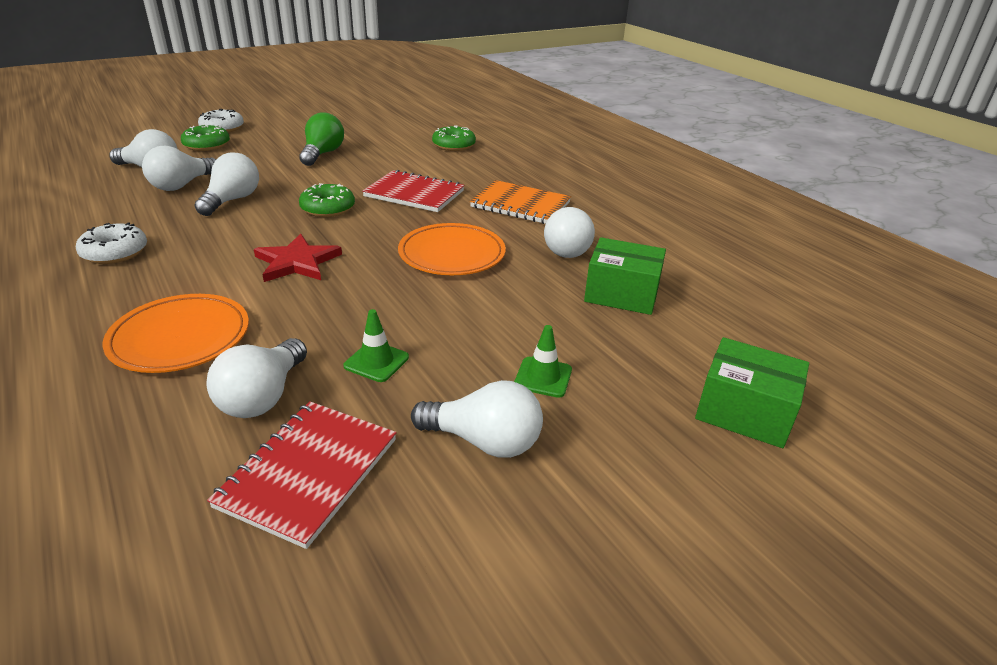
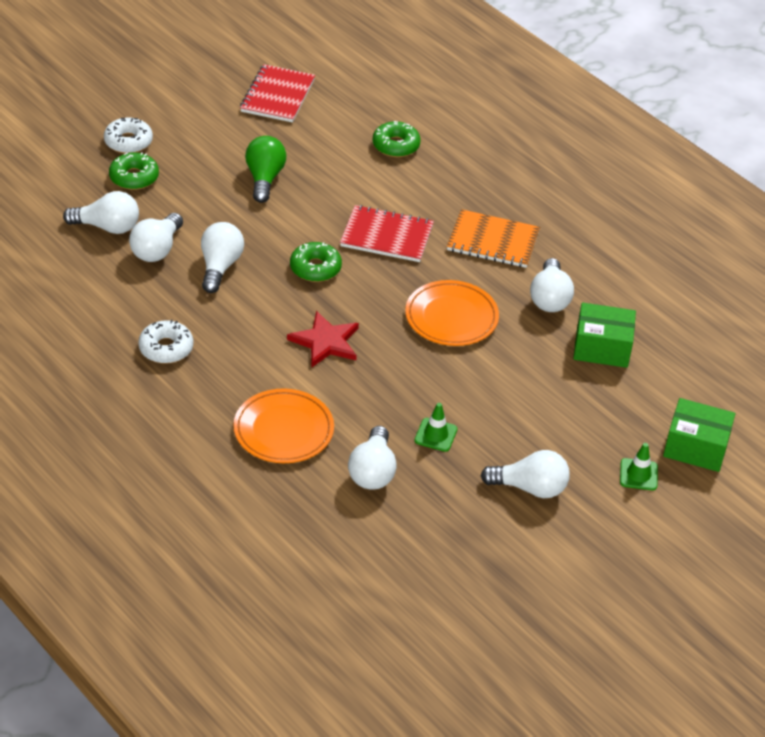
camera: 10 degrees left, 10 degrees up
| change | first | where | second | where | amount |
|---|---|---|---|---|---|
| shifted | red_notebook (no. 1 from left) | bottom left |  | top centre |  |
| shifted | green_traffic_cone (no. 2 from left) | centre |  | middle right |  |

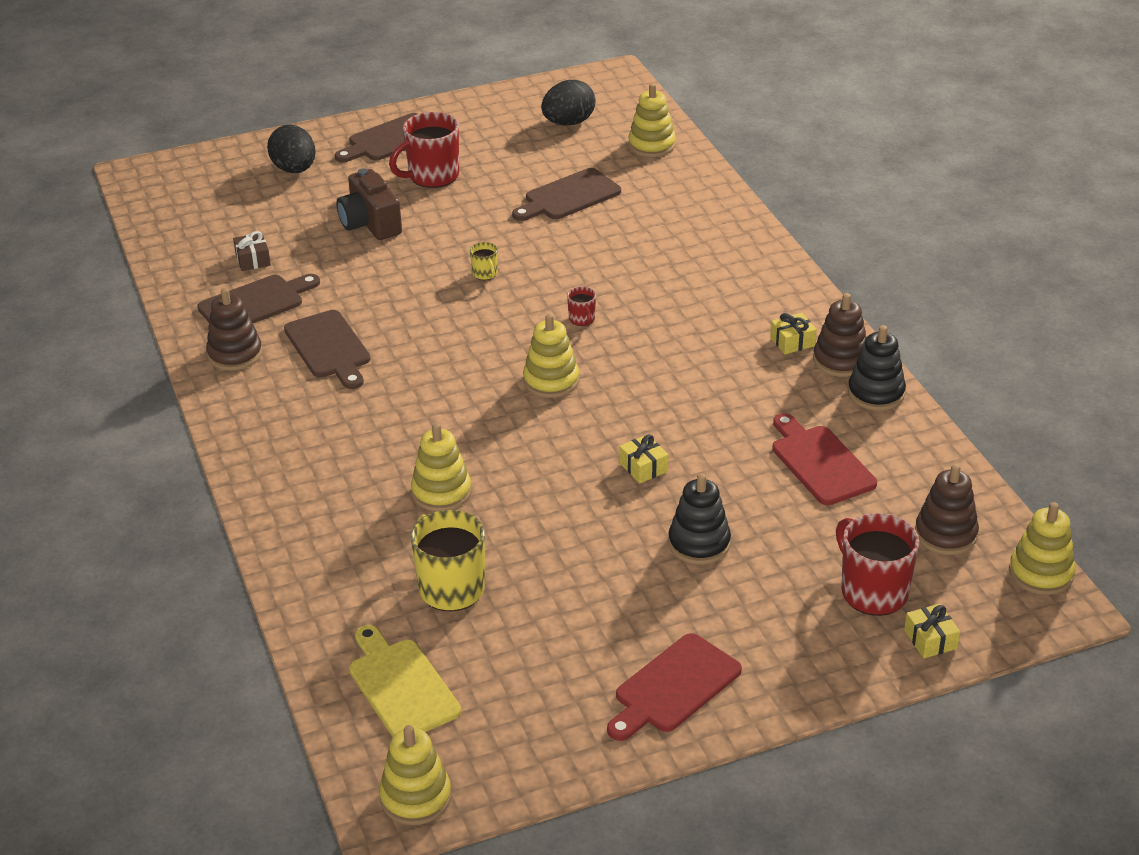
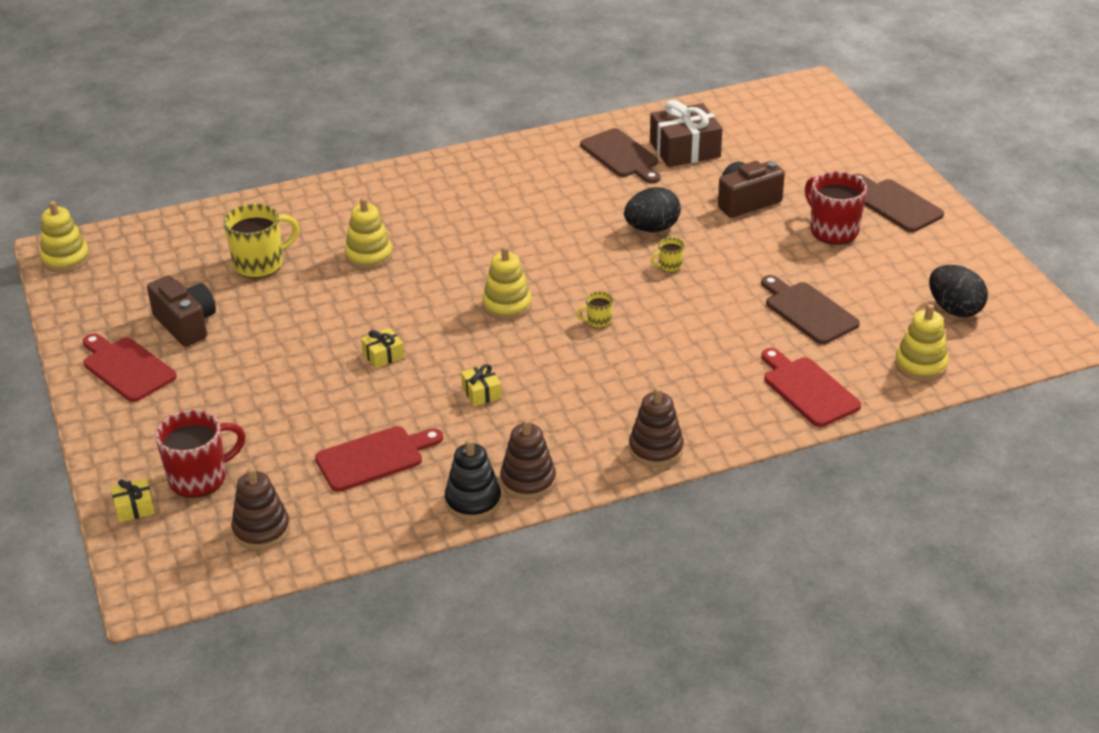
camera: 90 degrees right, 0 degrees up
| change | first | where | second | where | amount |
|---|---|---|---|---|---|
| gone | brown_cutting_board (no. 2 from left) | middle left |  |  |  |
| gone | yellow_cutting_board | bottom centre |  |  |  |
| gone | black_stacking_toy (no. 1 from left) | centre |  |  |  |
| gone | yellow_stacking_toy (no. 5 from left) | middle right |  |  |  |
| new |  |  | brown_camera (no. 1 from left) | middle left |  |
| new |  |  | red_cutting_board (no. 3 from left) | middle right |  |
| shifted | brown_stacking_toy (no. 1 from left in the first image) | middle left | brown_stacking_toy (no. 3 from left) | centre |  |
| shifted | black_egg (no. 1 from left) | top left |  | top centre |  |
| shifted | yellow_gift (no. 2 from left in the first image) | middle right | yellow_gift (no. 3 from left) | centre |  |
| repainted | red_mug (no. 2 from left) | centre | yellow_mug (no. 2 from left) | centre |  |
| scaled | brown_gift | top left |  | top centre | x2.05 |

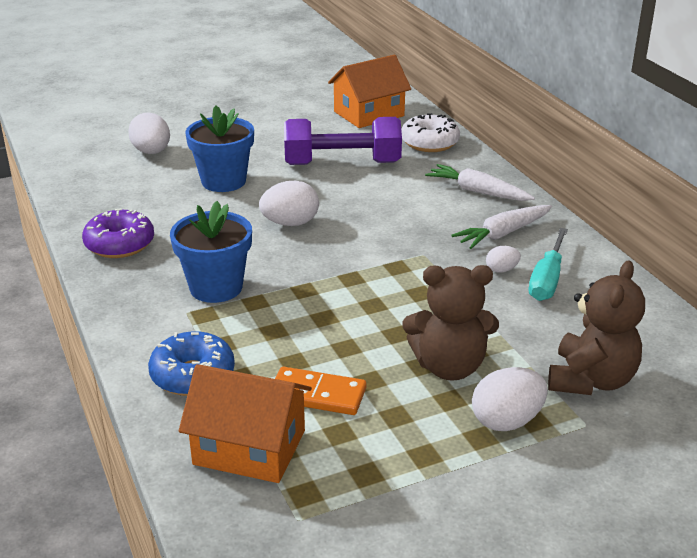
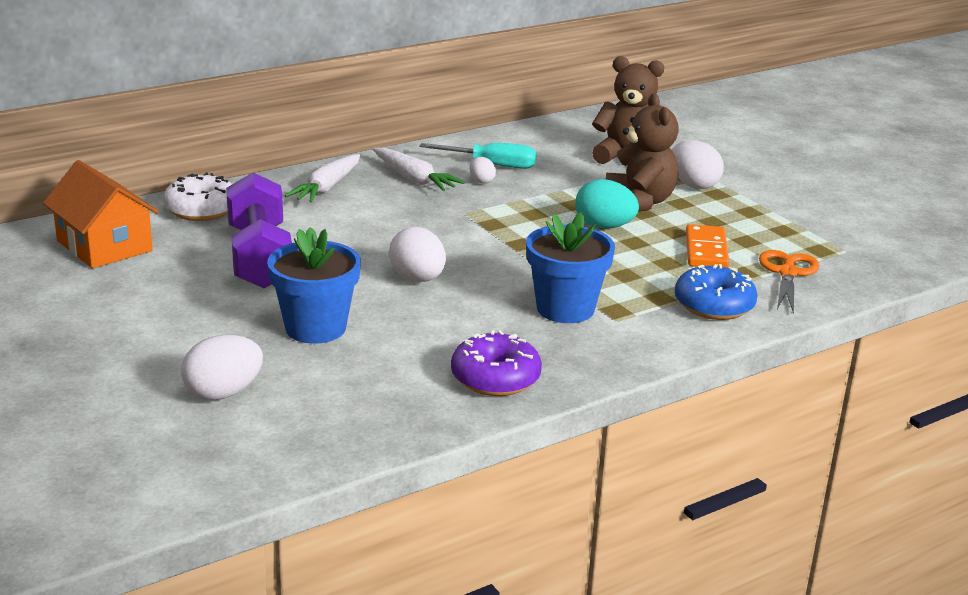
camera: 100 degrees left, 5 degrees down
| change | first | where | second | where | amount |
|---|---|---|---|---|---|
| new |  |  | turquoise_egg | centre |  |
| swapped | orange_house (no. 1 from left) | bottom centre | orange_scissors | middle right |  |

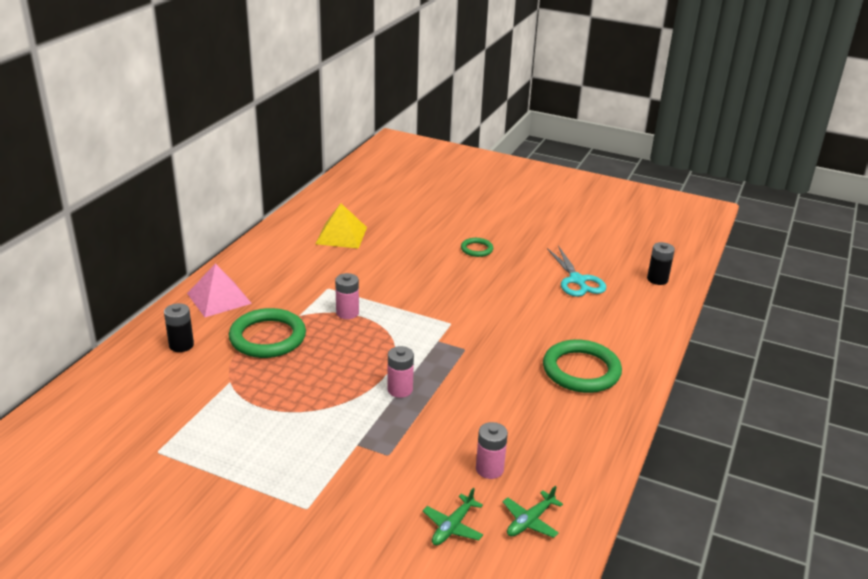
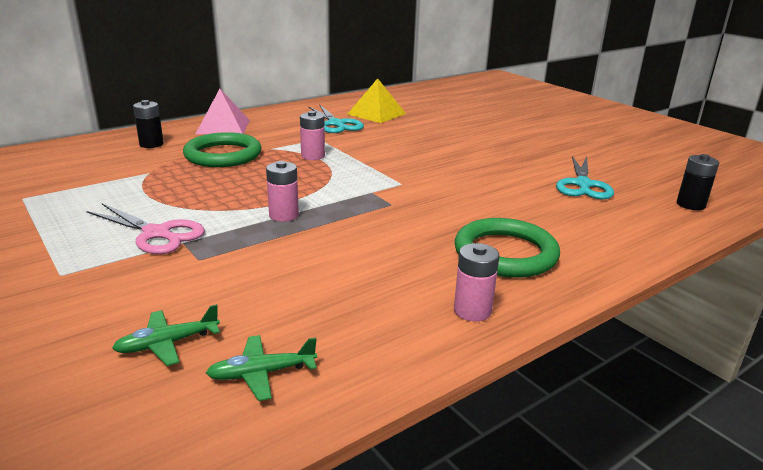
camera: 30 degrees right, 5 degrees down
| change | first | where | second | where | amount |
|---|---|---|---|---|---|
| gone | green_ring (no. 2 from left) | centre |  |  |  |
| new |  |  | pink_scissors | middle left |  |
| new |  |  | turquoise_scissors (no. 1 from left) | top centre |  |
| shifted | pink_battery (no. 3 from left) | bottom centre |  | centre |  |

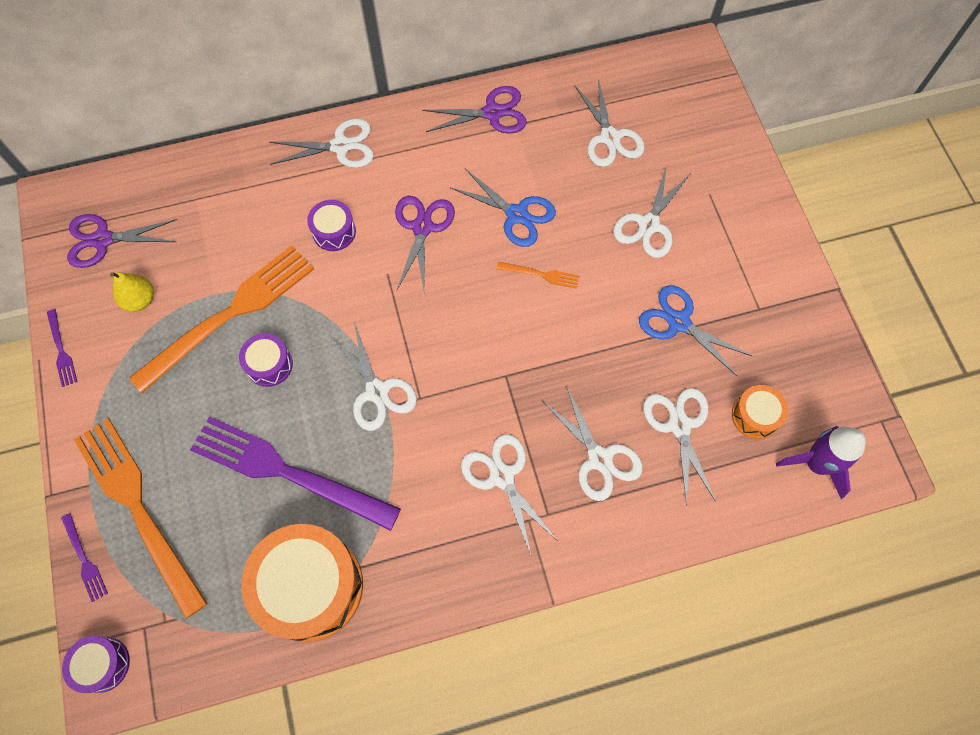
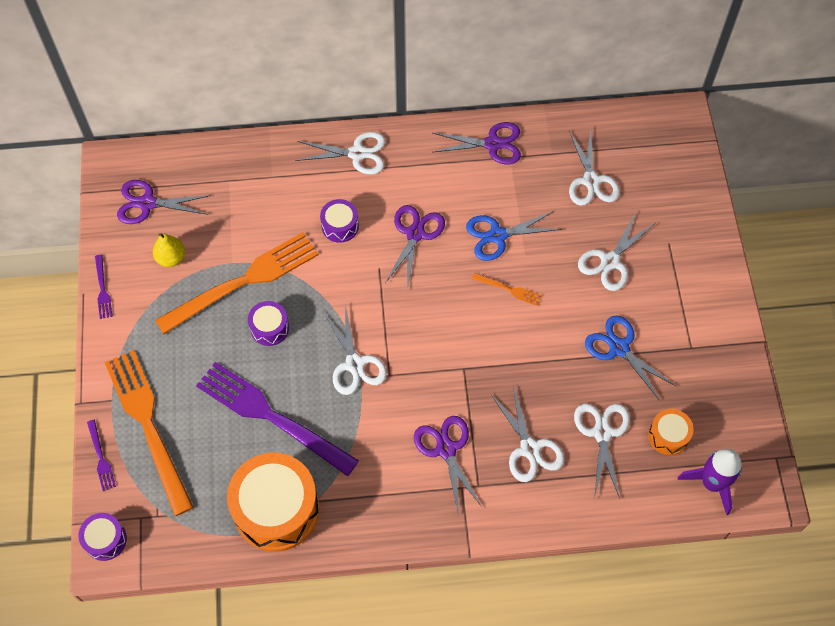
camera: 10 degrees right, 5 degrees down
| change | first | where | second | where | amount |
|---|---|---|---|---|---|
| repainted | white_scissors (no. 3 from left) | bottom centre | purple_scissors (no. 3 from left) | bottom centre |  |
| rotated | blue_scissors (no. 1 from left) | top centre |  | centre | 120 degrees clockwise |

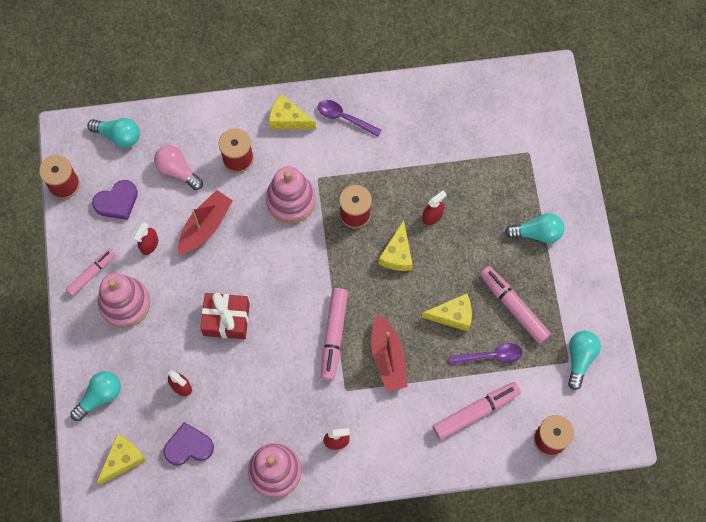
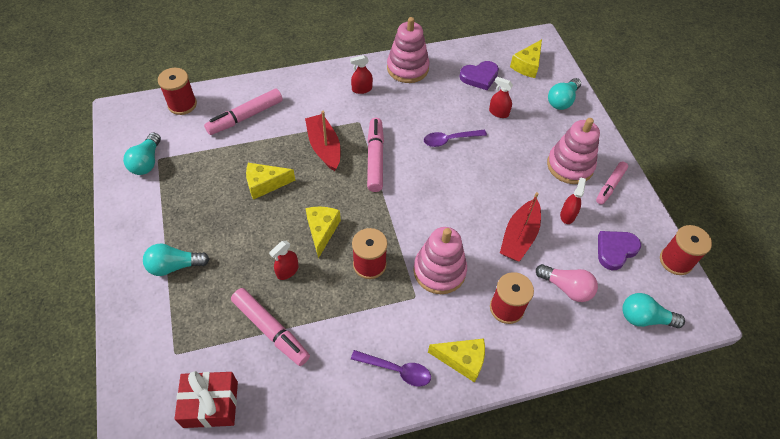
camera: 170 degrees right, 15 degrees down
| change | first | where | second | where | amount |
|---|---|---|---|---|---|
| shifted | red_gift | middle left |  | bottom left |  |
| shifted | purple_spoon (no. 2 from left) | bottom right |  | top centre |  |
| shifted | pink_marker (no. 4 from left in the first image) | middle right | pink_marker (no. 2 from left) | bottom centre |  |

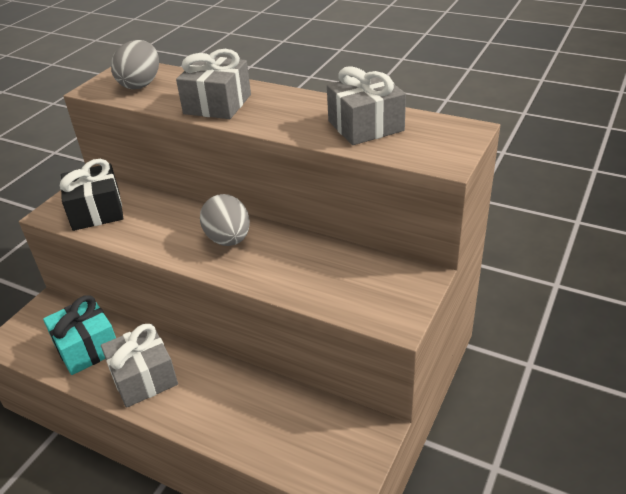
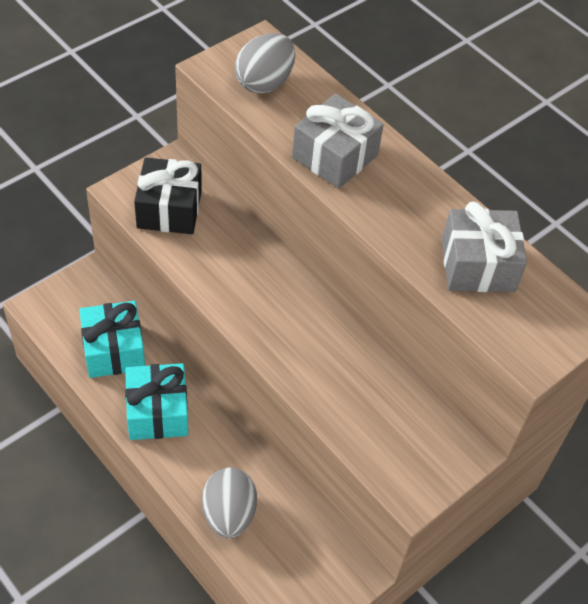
camera: 15 degrees right, 15 degrees up
| change | first | where | second | where | amount |
|---|---|---|---|---|---|
| shifted | grey_egg (no. 2 from left in the first image) | centre | grey_egg (no. 1 from left) | bottom centre |  |
| repainted | grey_gift (no. 1 from left) | bottom left | turquoise_gift (no. 2 from left) | middle left |  |

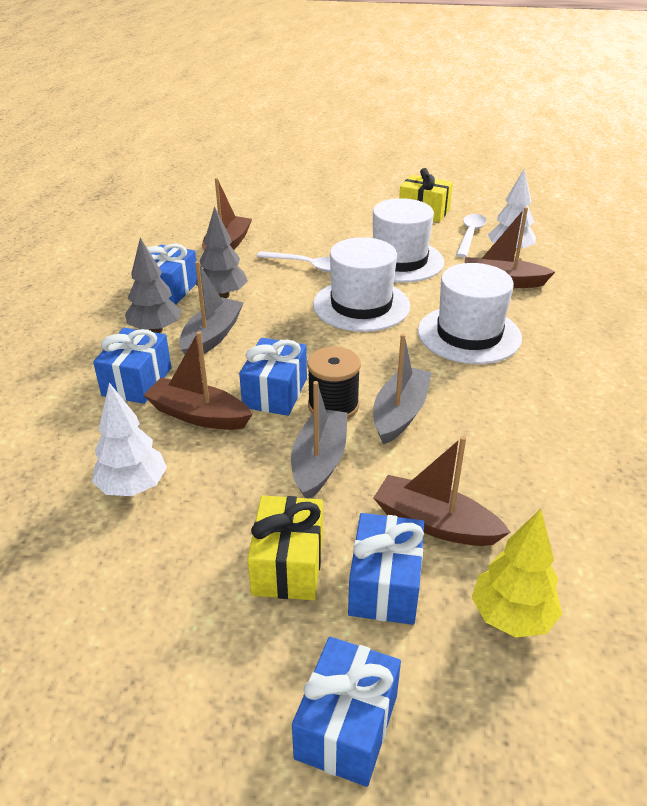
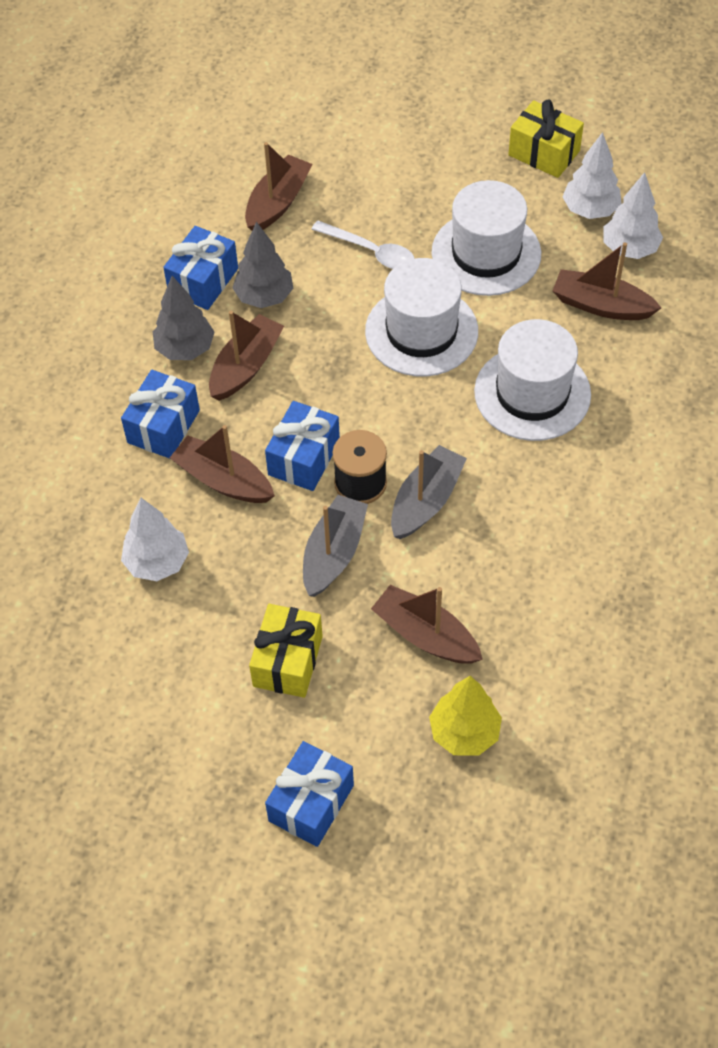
camera: 10 degrees right, 20 degrees up
| change | first | where | second | where | amount |
|---|---|---|---|---|---|
| gone | blue_gift (no. 5 from left) | bottom centre |  |  |  |
| swapped | white_spoon (no. 2 from left) | top right | white_tree (no. 2 from left) | top right |  |
| repainted | grey_boat (no. 1 from left) | middle left | brown_boat (no. 2 from left) | centre |  |

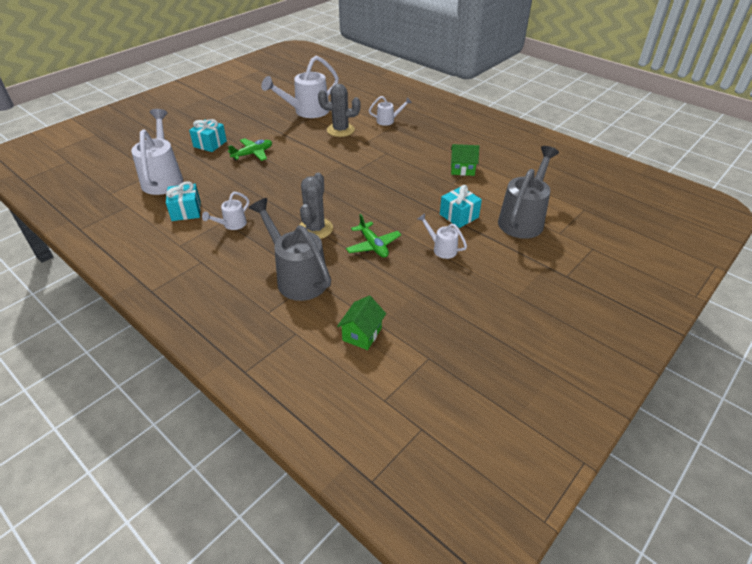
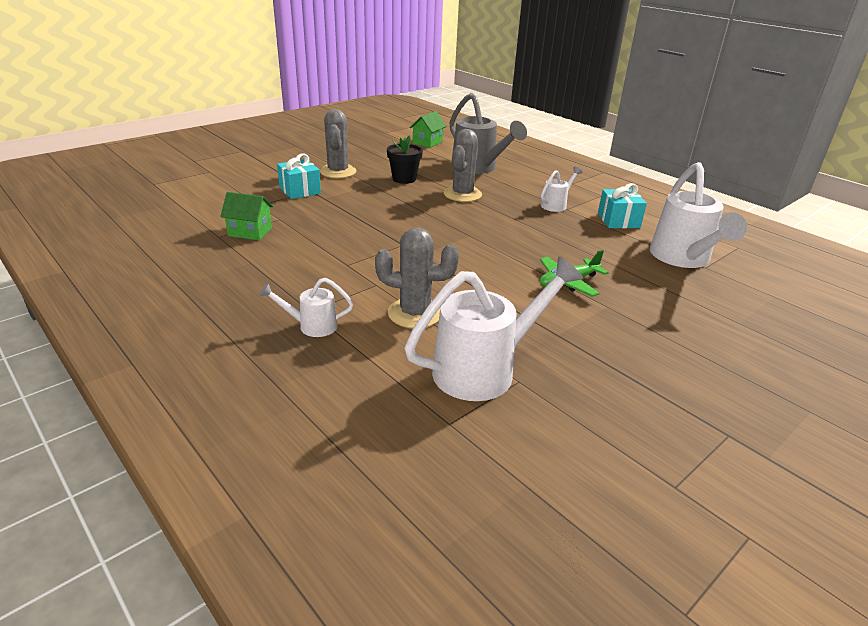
camera: 175 degrees left, 10 degrees down
| change | first | where | second | where | amount |
|---|---|---|---|---|---|
| gone | turquoise_gift (no. 2 from left) | top left |  |  |  |
| gone | grey_watering_can (no. 2 from left) | middle right |  |  |  |
| swapped | green_plane (no. 2 from left) | centre | black_flower_pot | top centre |  |
| swapped | white_watering_can (no. 5 from left) | centre | grey_cactus (no. 1 from left) | top centre |  |

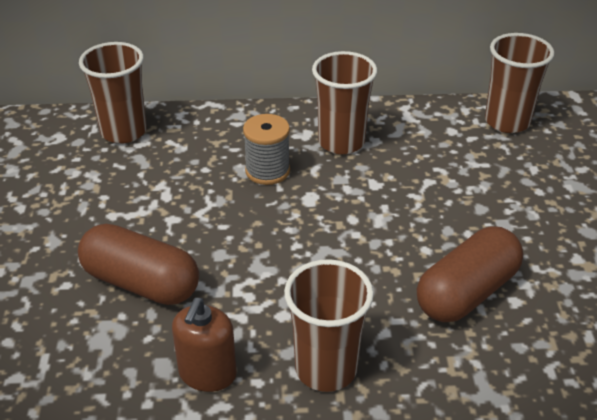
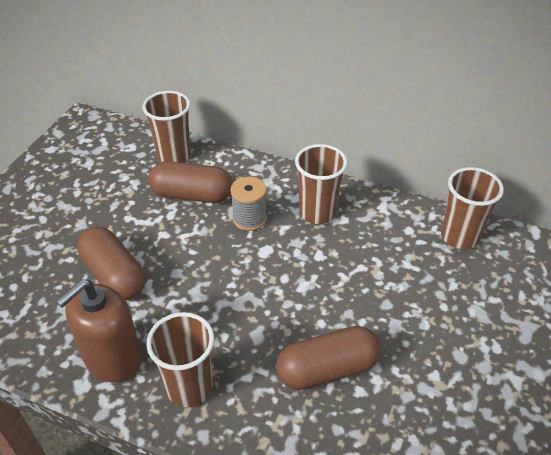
camera: 25 degrees right, 5 degrees up
| change | first | where | second | where | amount |
|---|---|---|---|---|---|
| new |  |  | brown_capsule (no. 2 from left) | centre |  |
| scaled | brown_soap_dispenser | bottom centre |  | bottom left | x1.54 |

